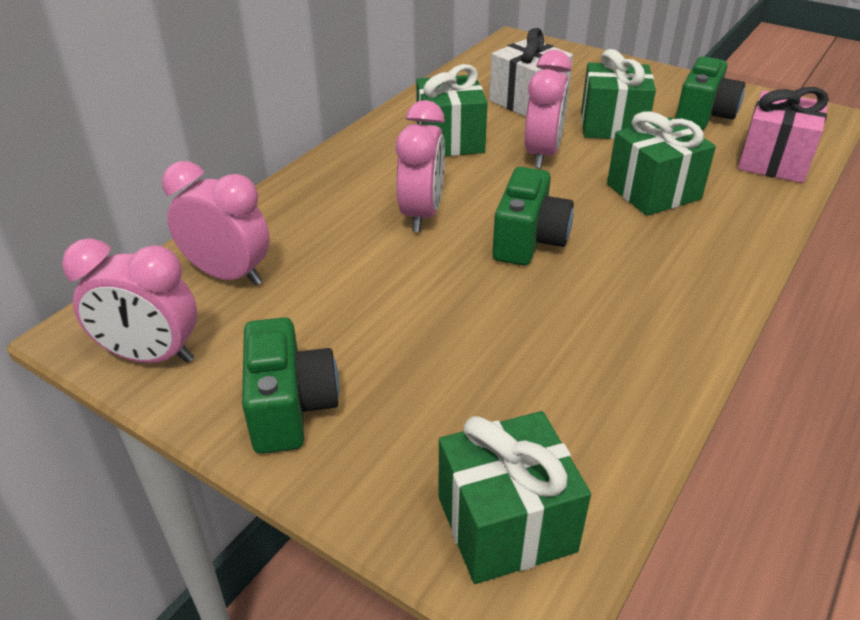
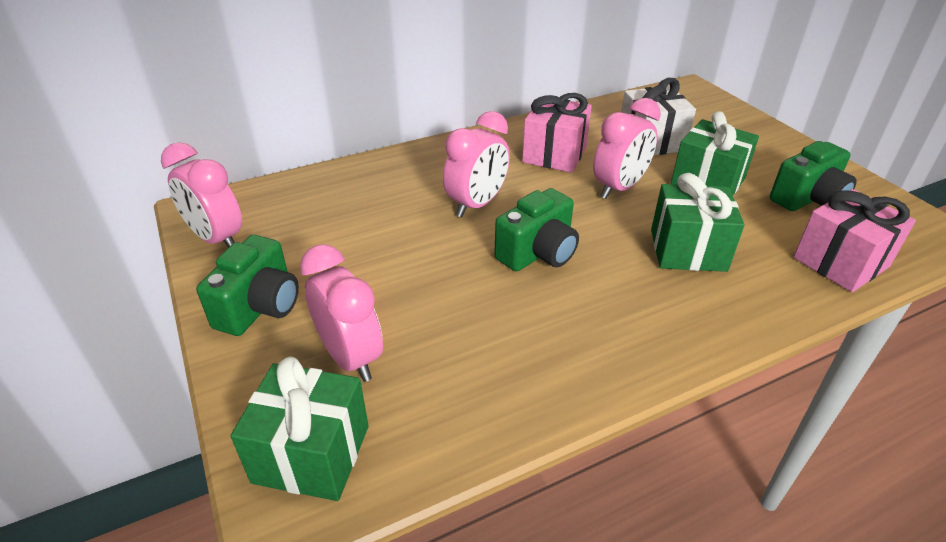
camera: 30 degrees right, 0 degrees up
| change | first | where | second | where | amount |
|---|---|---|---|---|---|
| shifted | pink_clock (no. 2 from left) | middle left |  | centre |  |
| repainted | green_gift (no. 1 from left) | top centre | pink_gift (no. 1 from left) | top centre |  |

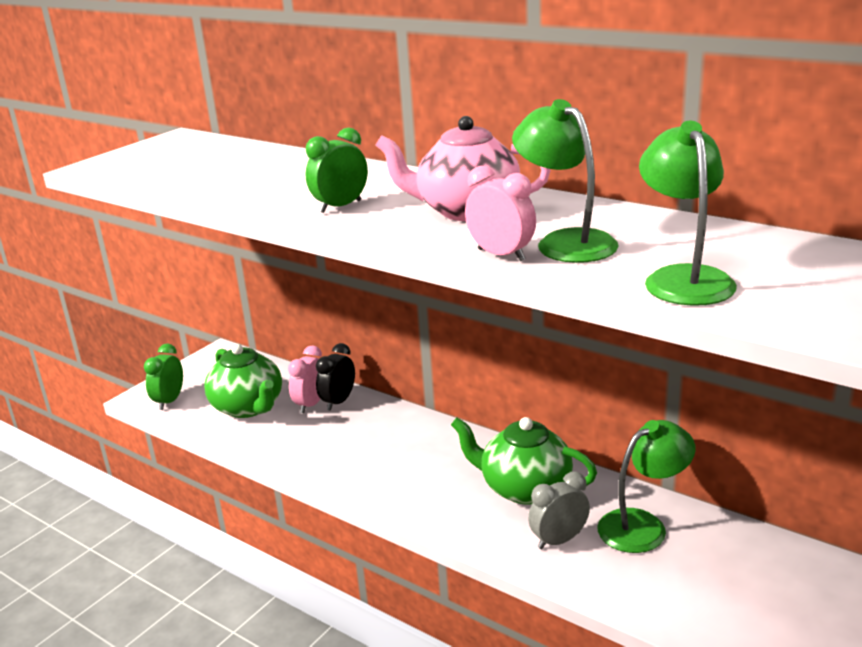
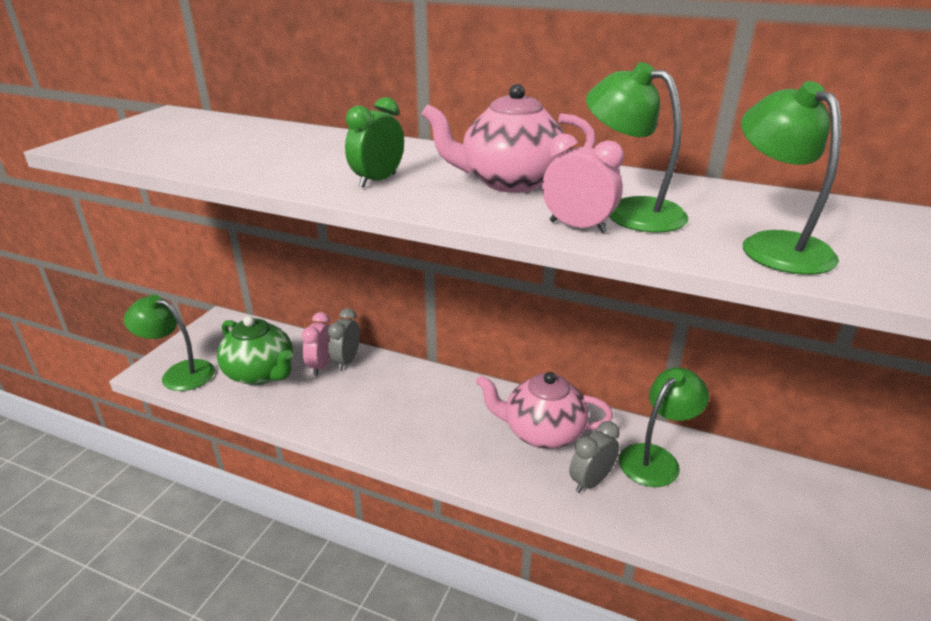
camera: 15 degrees left, 5 degrees up
| change | first | where | second | where | amount |
|---|---|---|---|---|---|
| swapped | green_clock (no. 1 from left) | middle left | green_lamp (no. 1 from left) | middle left |  |
| repainted | black_clock | centre | grey_clock (no. 1 from left) | centre |  |
| repainted | green_teapot (no. 2 from left) | bottom centre | pink_teapot (no. 2 from left) | centre |  |

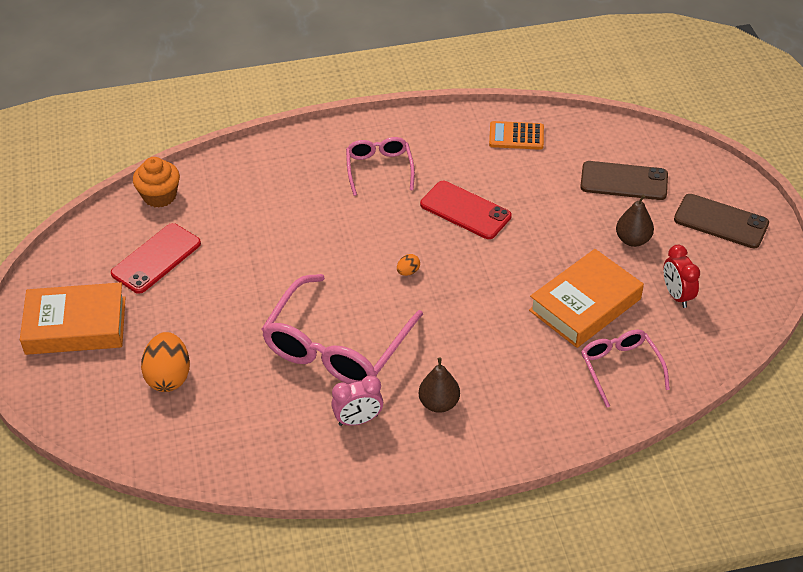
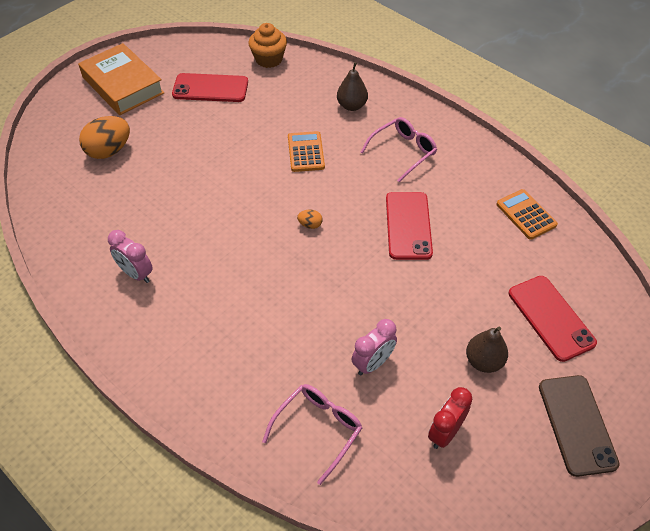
camera: 55 degrees right, 5 degrees up
| change | first | where | second | where | amount |
|---|---|---|---|---|---|
| gone | pink_glasses (no. 1 from left) | centre |  |  |  |
| new |  |  | orange_calculator (no. 1 from left) | top centre |  |
| shifted | brown_pear (no. 1 from left) | bottom centre |  | top centre |  |
| swapped | orange_book (no. 2 from left) | middle right | pink_clock (no. 2 from left) | centre |  |
| repainted | brown_phone (no. 1 from left) | top right | red_phone (no. 3 from left) | middle right |  |

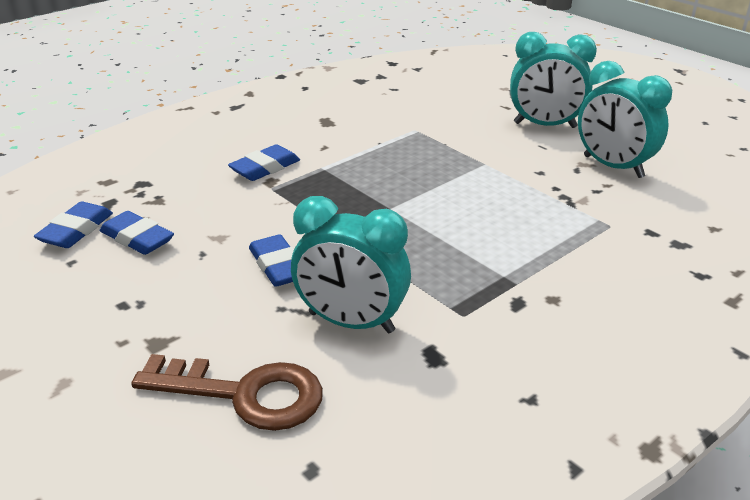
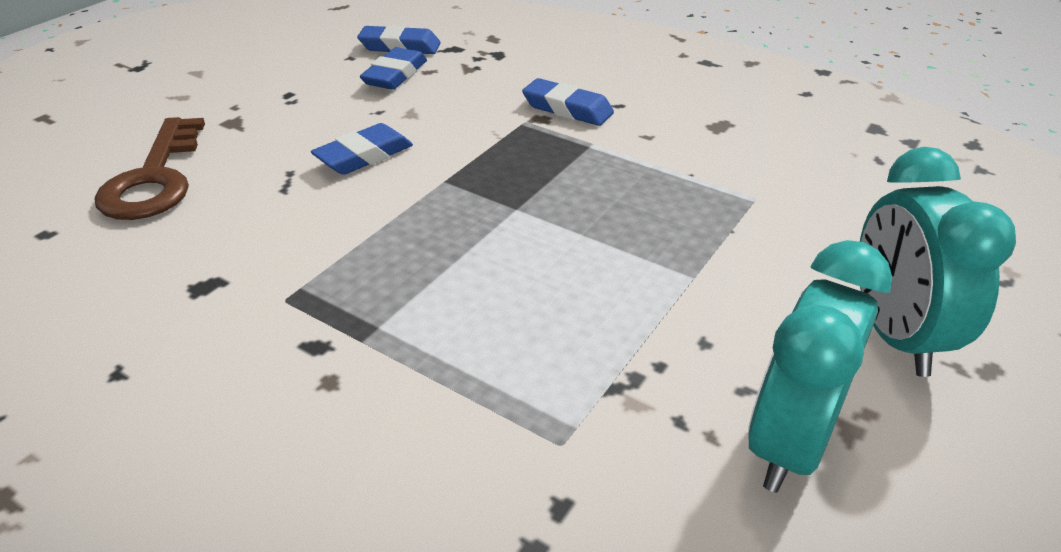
camera: 75 degrees right, 5 degrees up
| change | first | where | second | where | amount |
|---|---|---|---|---|---|
| gone | turquoise_clock (no. 1 from left) | centre |  |  |  |

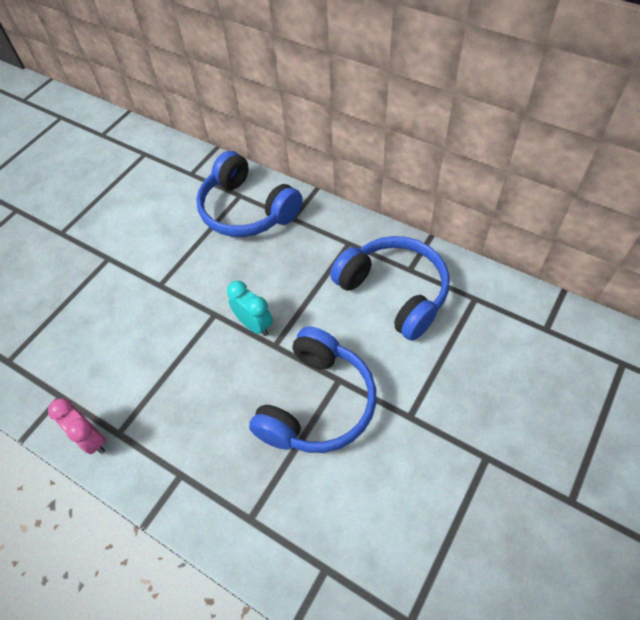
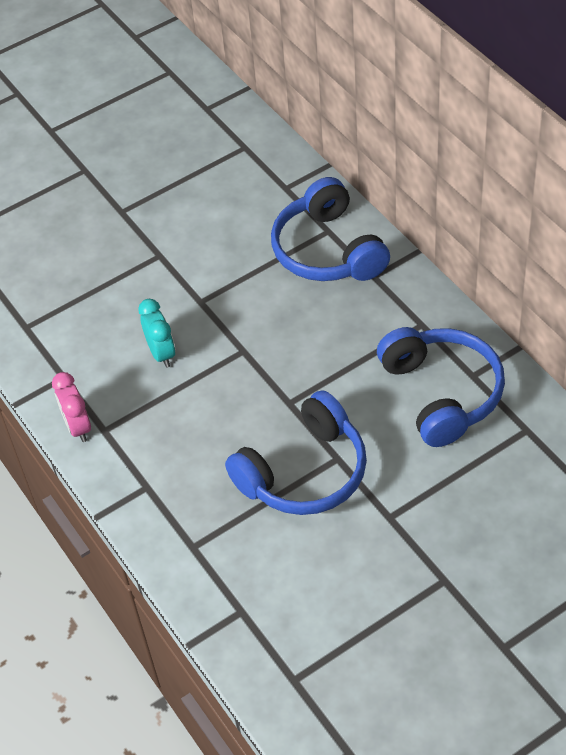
camera: 25 degrees right, 5 degrees down
| change | first | where | second | where | amount |
|---|---|---|---|---|---|
| shifted | turquoise_clock | centre |  | middle left |  |

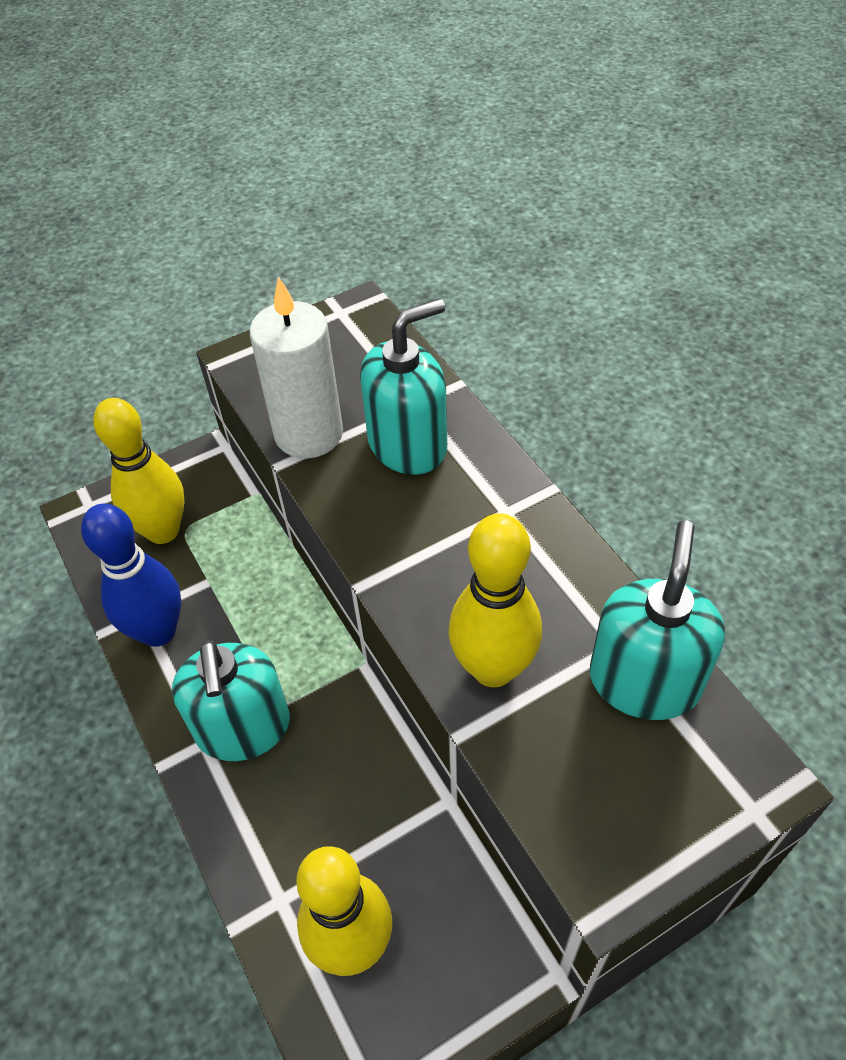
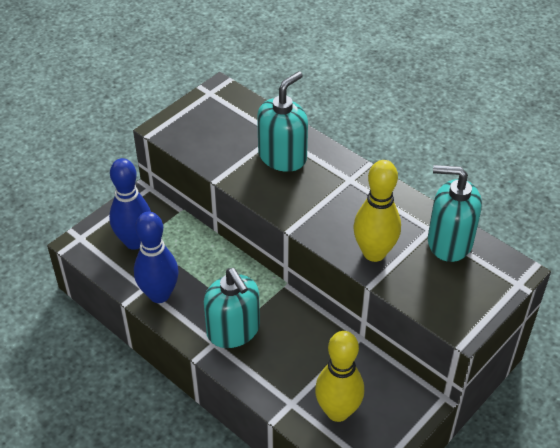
camera: 20 degrees left, 5 degrees down
| change | first | where | second | where | amount |
|---|---|---|---|---|---|
| gone | white_candle | centre |  |  |  |
| repainted | yellow_bowling_pin (no. 1 from left) | middle left | blue_bowling_pin (no. 1 from left) | middle left |  |
| rotated | turquoise_soap_dispenser (no. 3 from left) | middle right |  | middle right | 75 degrees counterclockwise |

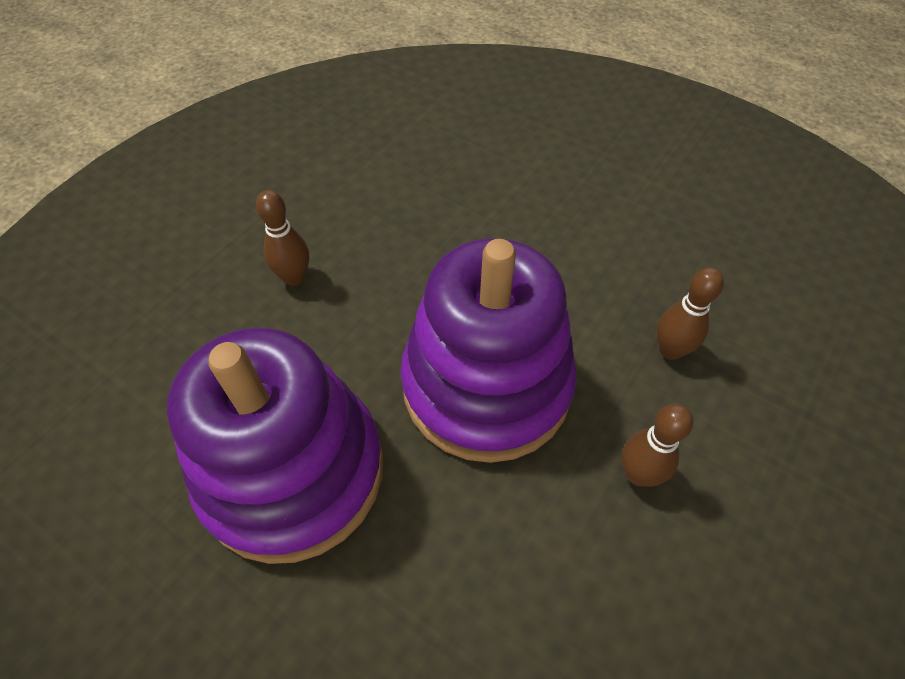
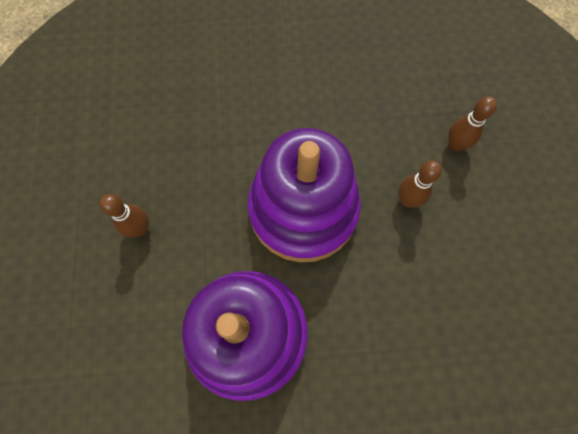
camera: 40 degrees left, 15 degrees up
| change | first | where | second | where | amount |
|---|---|---|---|---|---|
| shifted | brown_bowling_pin (no. 3 from left) | middle right |  | top right |  |

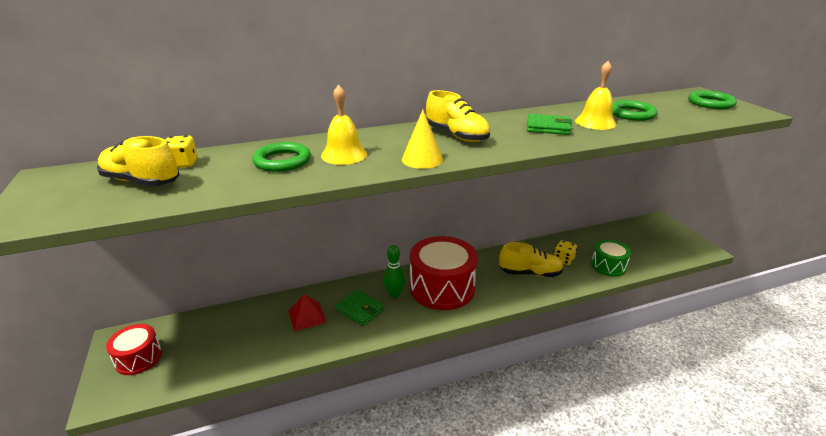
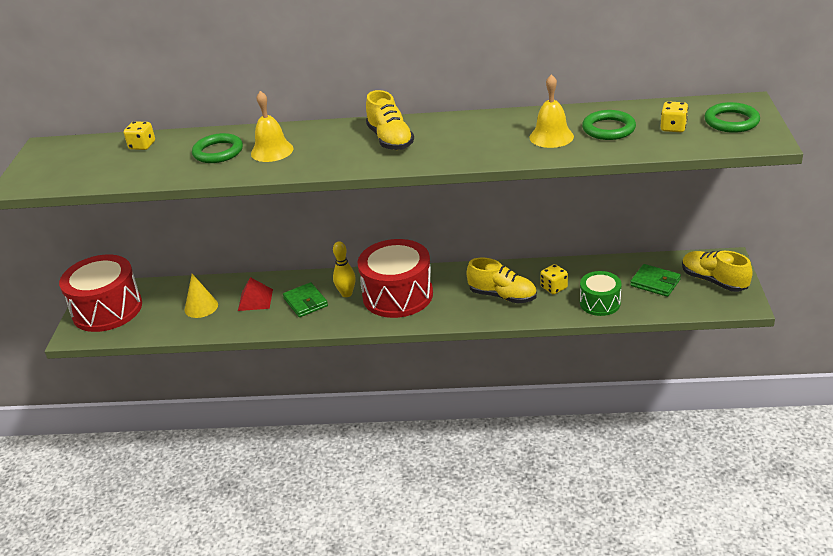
camera: 25 degrees right, 5 degrees up
| change | first | where | second | where | amount |
|---|---|---|---|---|---|
| new |  |  | yellow_dice (no. 3 from left) | top right |  |
| shifted | yellow_shoe (no. 1 from left in the first image) | middle left | yellow_shoe (no. 3 from left) | middle right |  |
| shifted | yellow_cone | top centre |  | middle left |  |
| shifted | green_wallet (no. 2 from left) | top centre |  | middle right |  |
| repainted | green_bowling_pin | centre | yellow_bowling_pin | centre |  |
| scaled | red_drum (no. 1 from left) | bottom left |  | middle left | x1.83 |

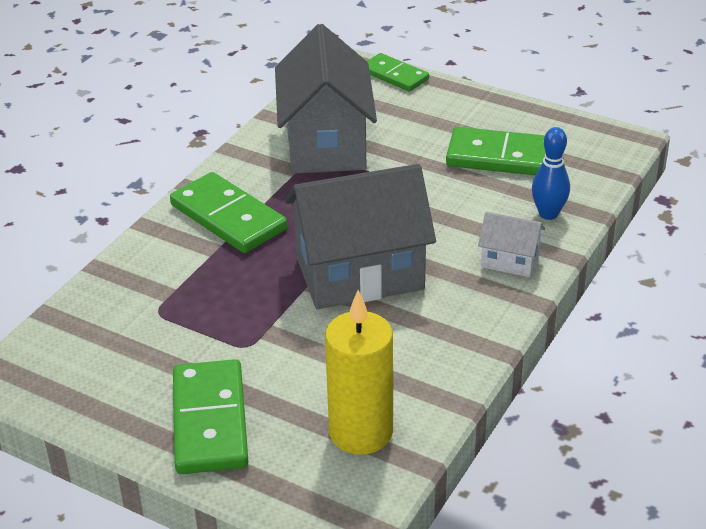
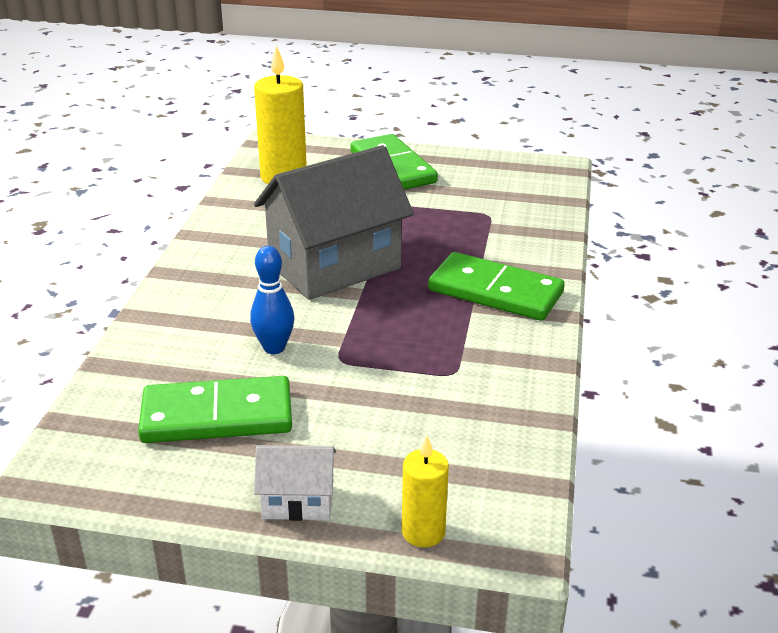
camera: 160 degrees right, 5 degrees down
| change | first | where | second | where | amount |
|---|---|---|---|---|---|
| gone | grey_house (no. 1 from left) | top centre |  |  |  |
| shifted | white_house | middle right |  | bottom centre |  |
| shifted | blue_bowling_pin | top right |  | centre |  |
| swapped | green_domino (no. 3 from left) | top centre | yellow_candle (no. 2 from left) | bottom centre |  |

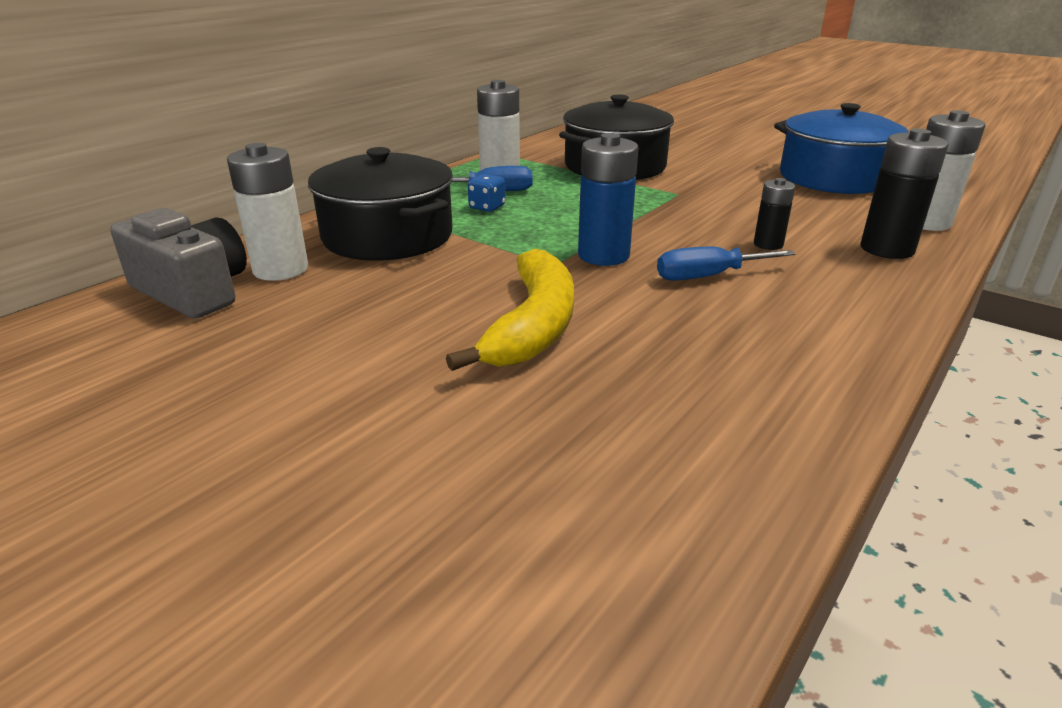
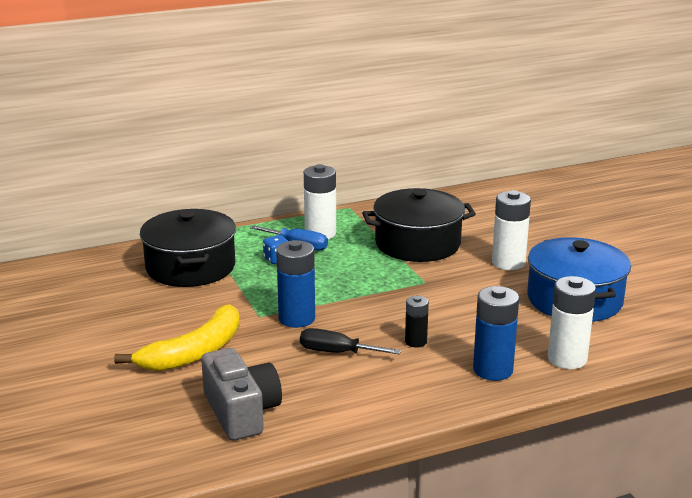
camera: 30 degrees right, 5 degrees down
| change | first | where | second | where | amount |
|---|---|---|---|---|---|
| shifted | grey_camera | middle left |  | bottom centre |  |
| shifted | white_battery (no. 1 from left in the first image) | top left | white_battery (no. 2 from left) | middle right |  |
| repainted | blue_screwdriver (no. 2 from left) | middle right | black_screwdriver | bottom centre |  |
| repainted | black_battery (no. 2 from left) | top right | blue_battery (no. 2 from left) | bottom right |  |

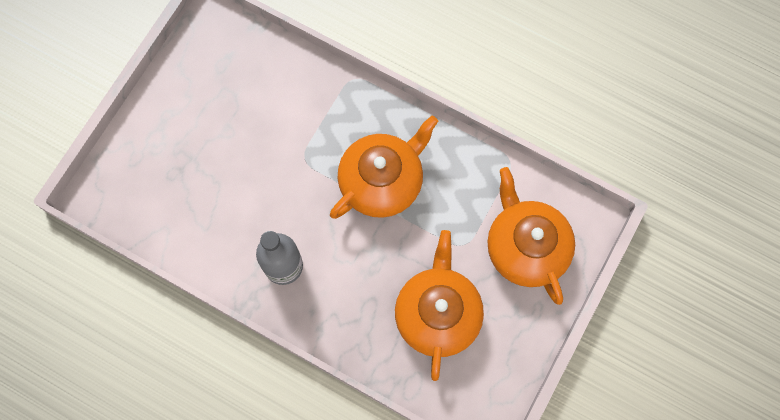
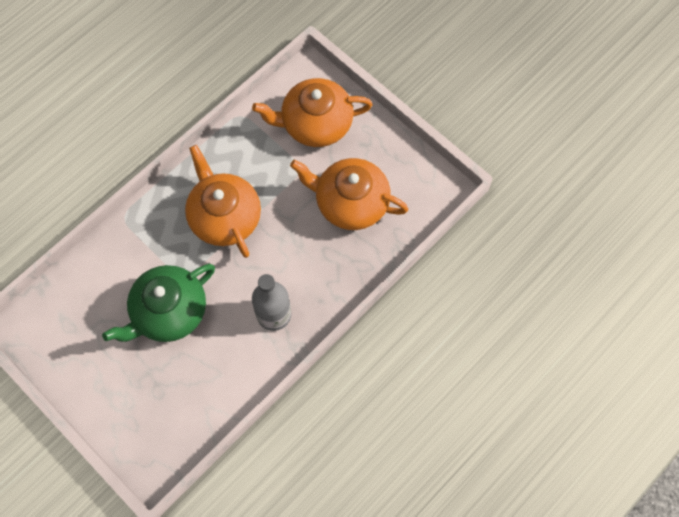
camera: 75 degrees left, 5 degrees down
| change | first | where | second | where | amount |
|---|---|---|---|---|---|
| new |  |  | green_teapot | middle left |  |

